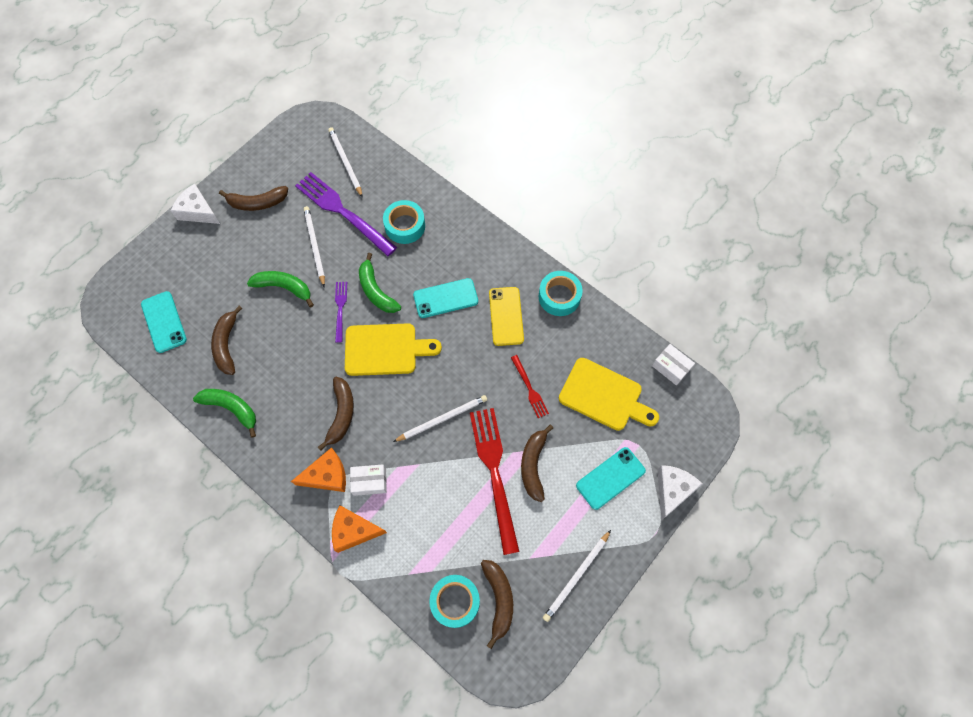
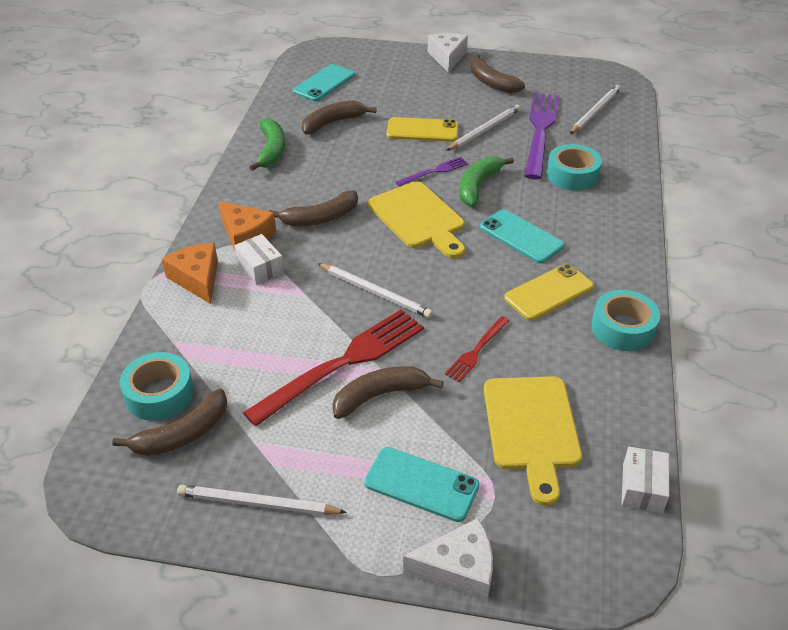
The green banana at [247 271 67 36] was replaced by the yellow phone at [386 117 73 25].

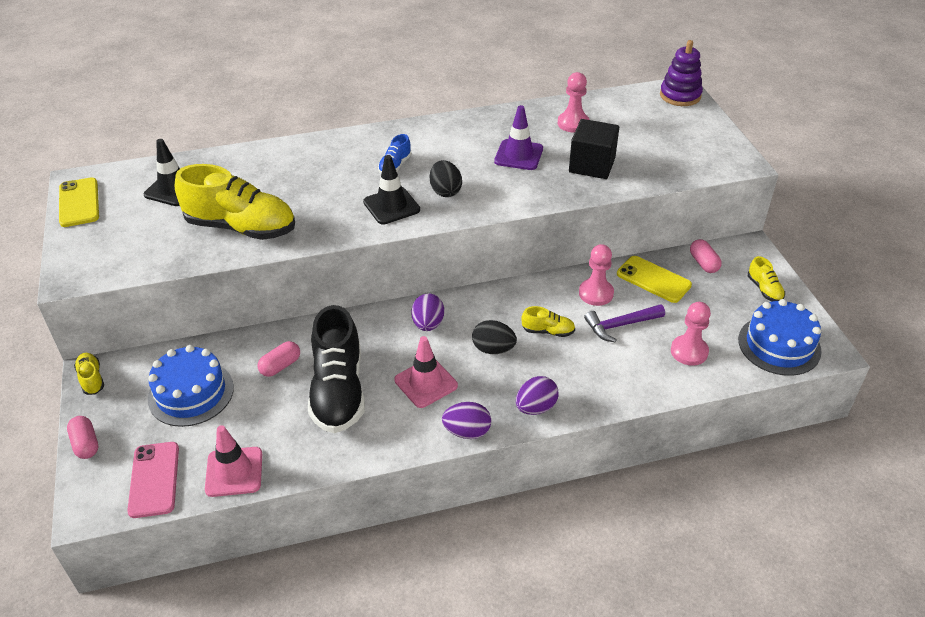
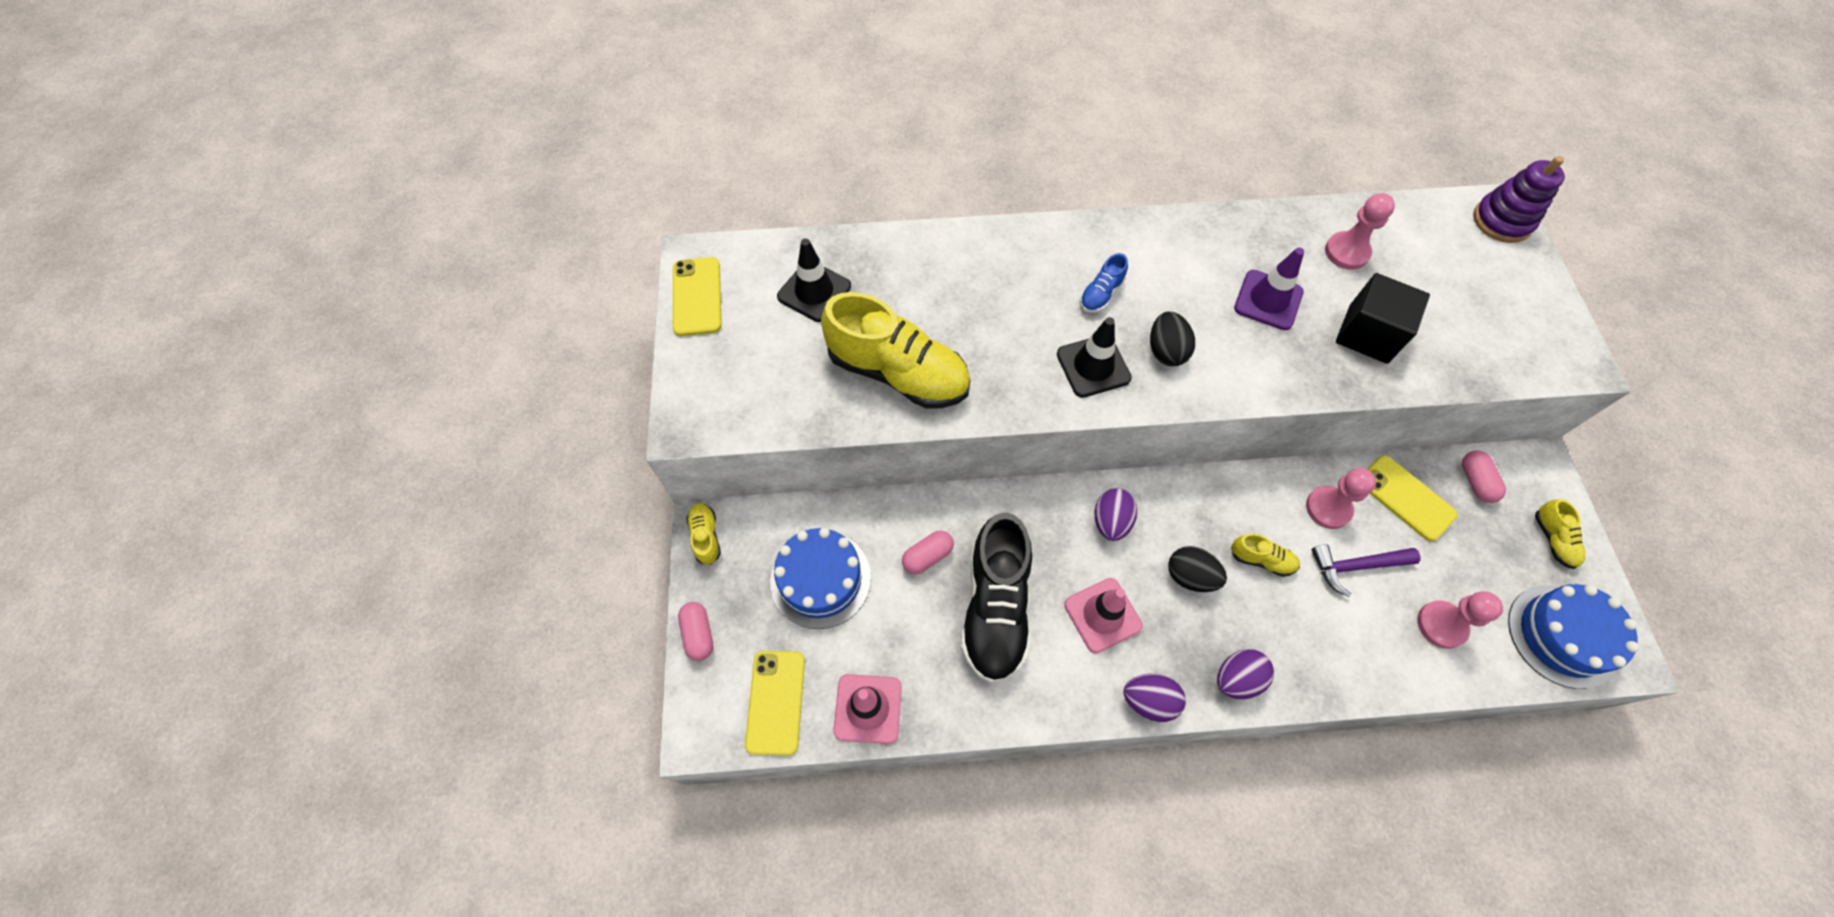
The pink phone at [127 442 52 76] became the yellow phone at [745 651 60 104].

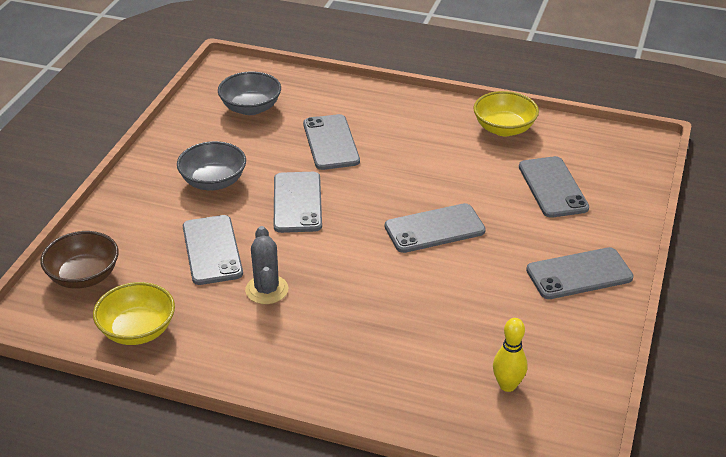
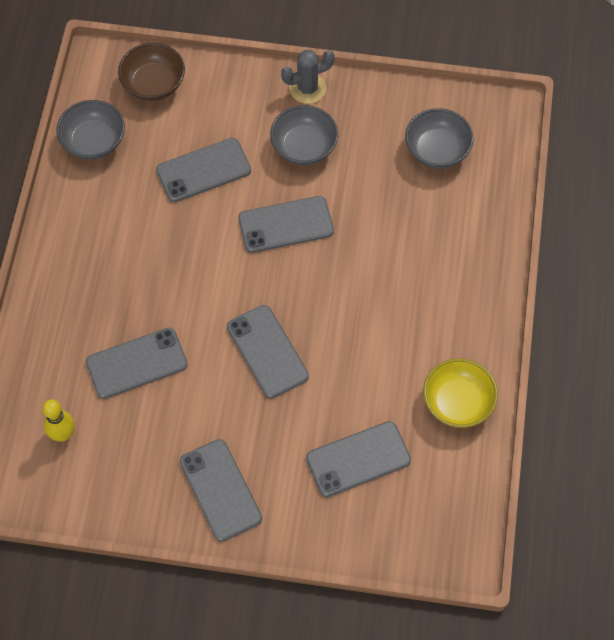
The yellow bowl at [93 282 82 63] became the grey bowl at [56 100 69 60]. The grey phone moved from [303 114 57 56] to [86 328 102 71]. The grey cactus moved from [245 226 43 78] to [281 50 54 54].

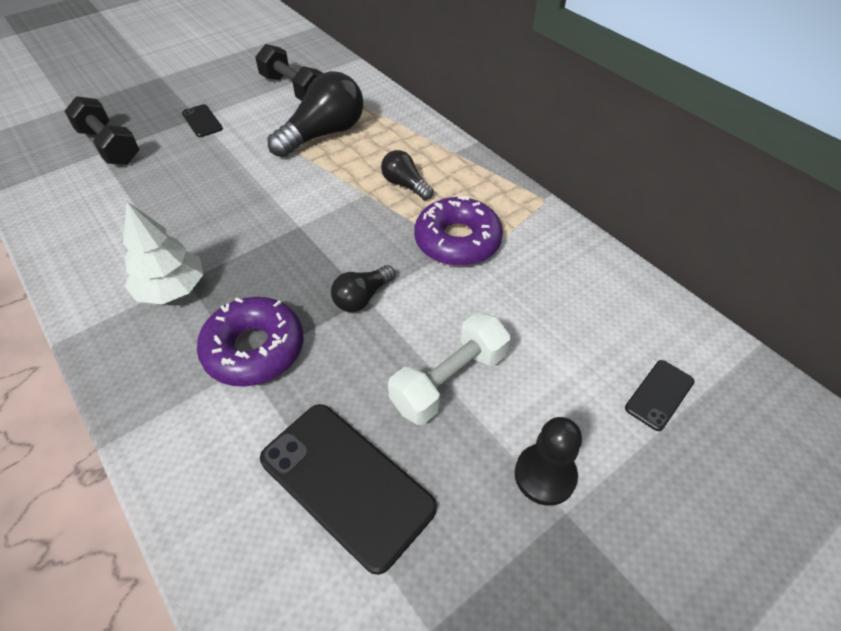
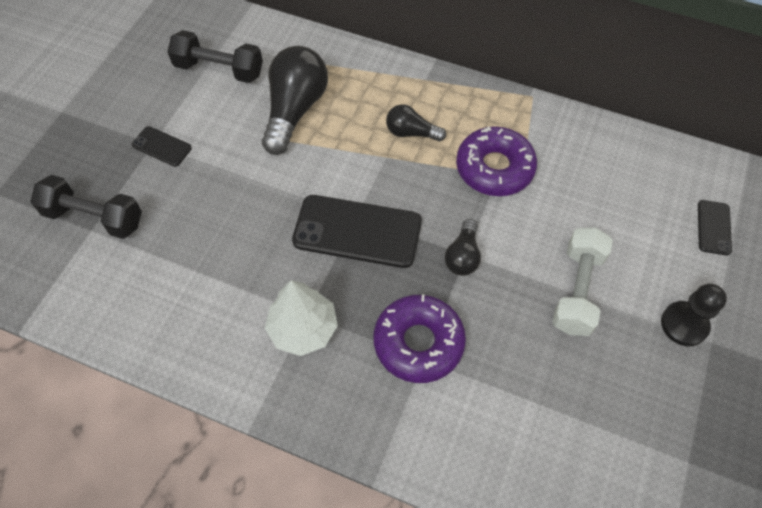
The black phone moved from [260 404 177 171] to [292 195 130 73].

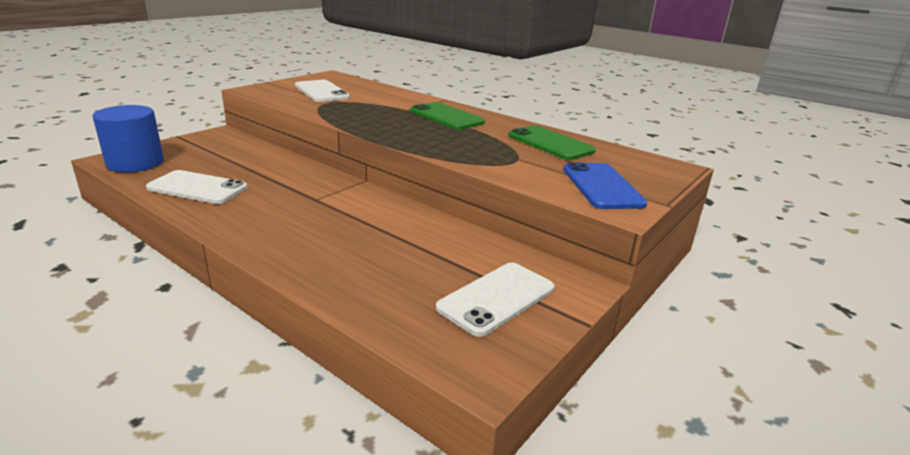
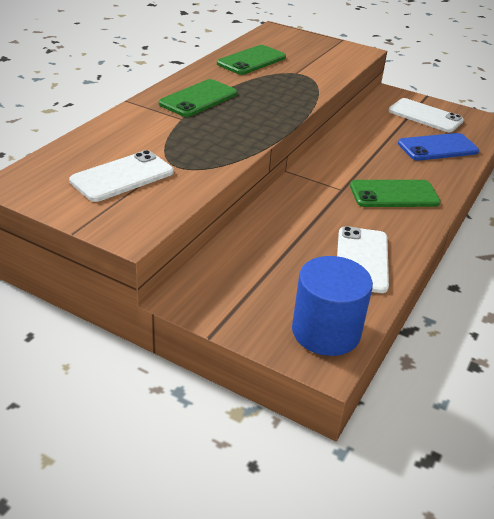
The green phone at [350 180 91 27] appeared. The blue phone moved from [563 162 84 47] to [398 133 81 28].

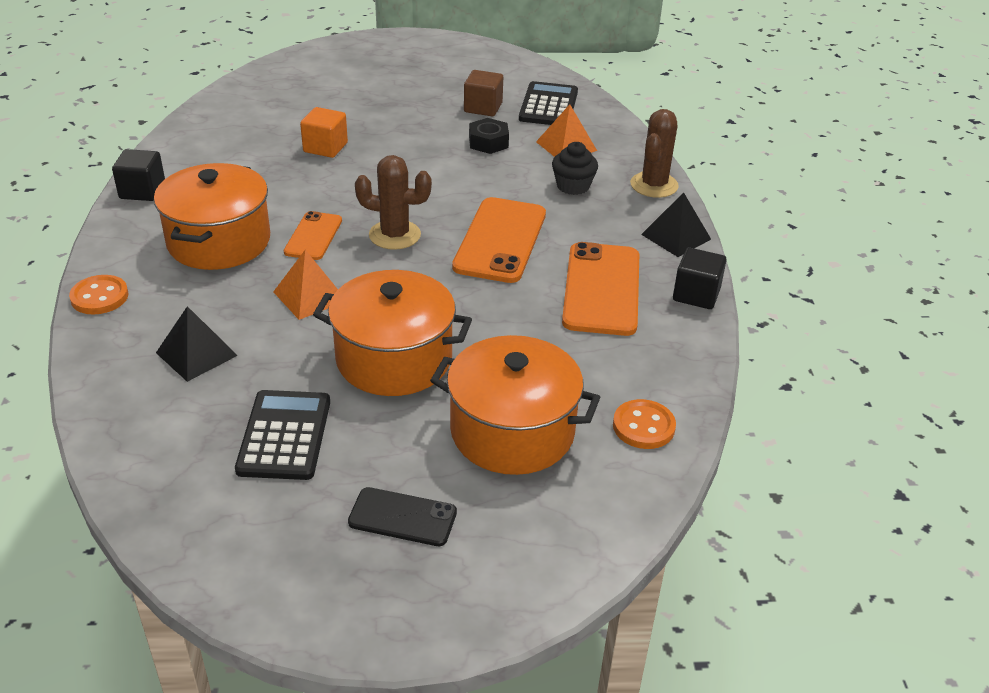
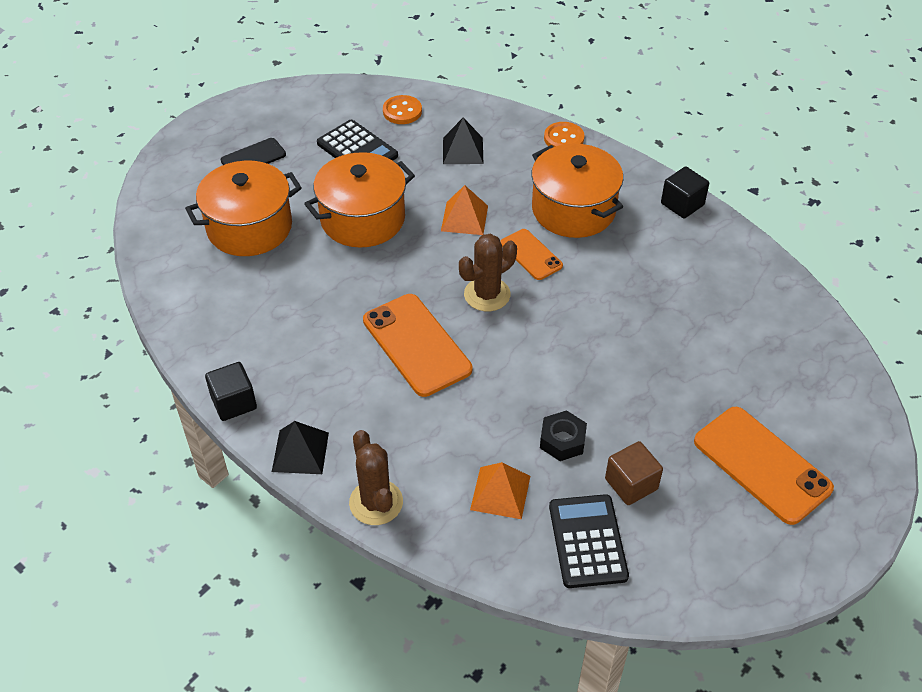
The orange button moved from [613 399 63 50] to [383 95 39 29]. The black calculator at [519 81 59 44] turned 150 degrees counterclockwise. The orange phone moved from [562 242 77 94] to [694 407 140 118]. The orange cube at [300 107 48 51] disappeared. The black cupcake at [552 142 46 53] disappeared.

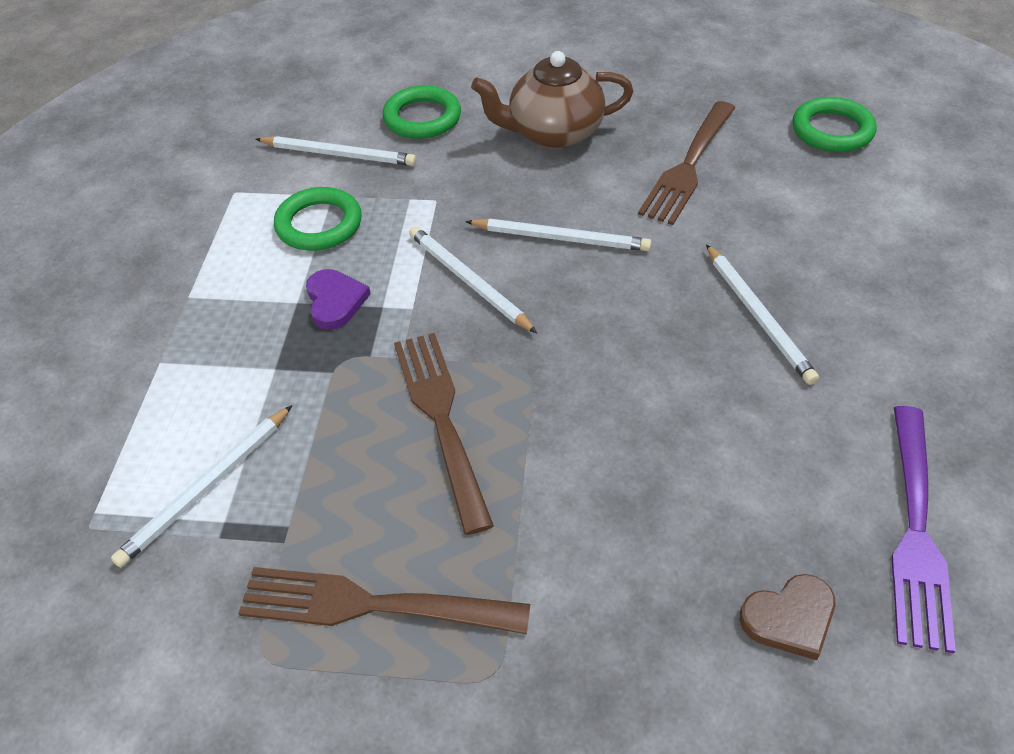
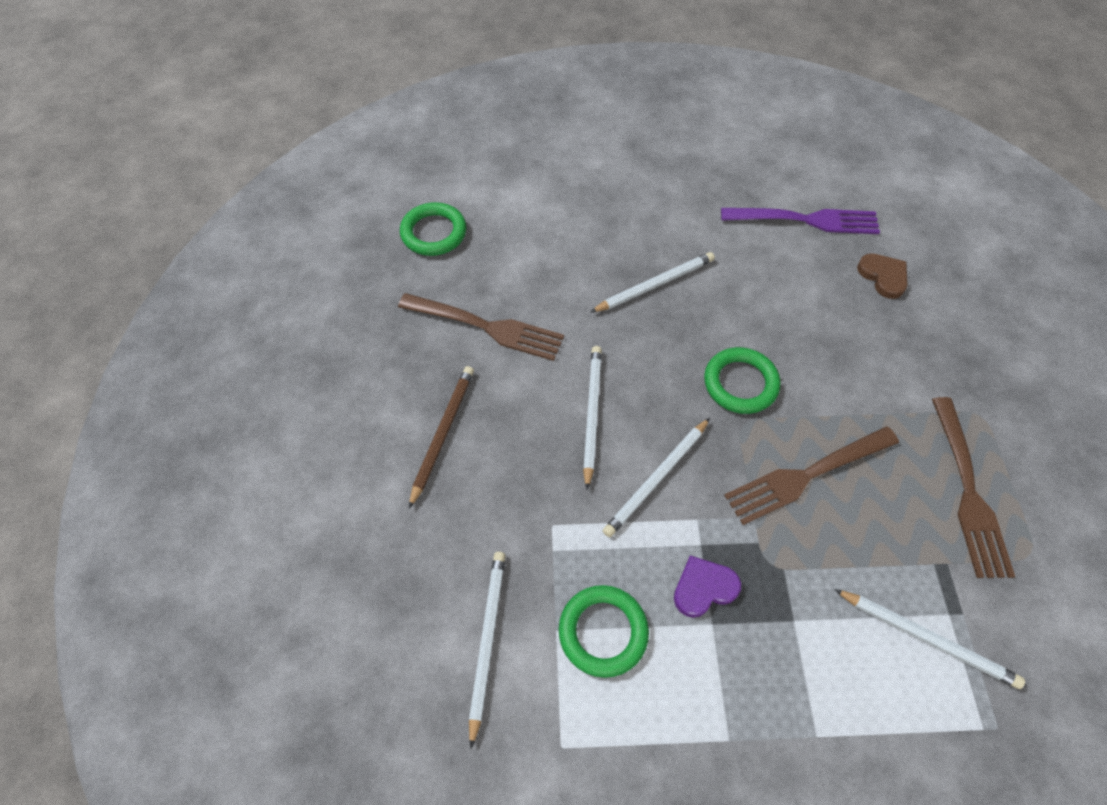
The brown teapot at [471 51 163 98] was replaced by the brown pencil at [409 366 65 143]. The green ring moved from [383 85 78 54] to [704 347 76 67].

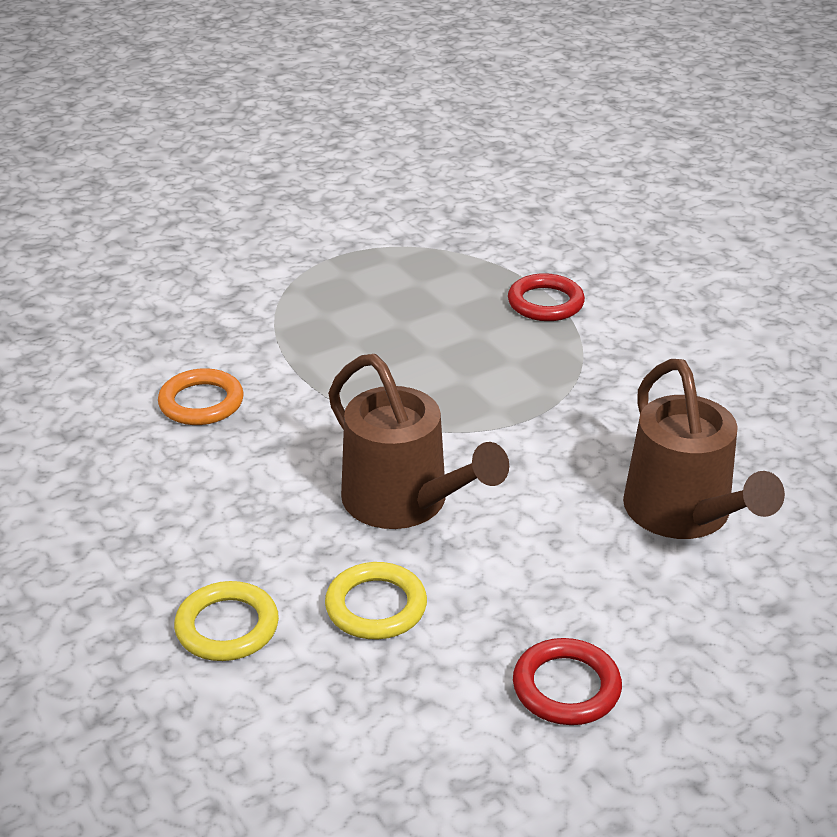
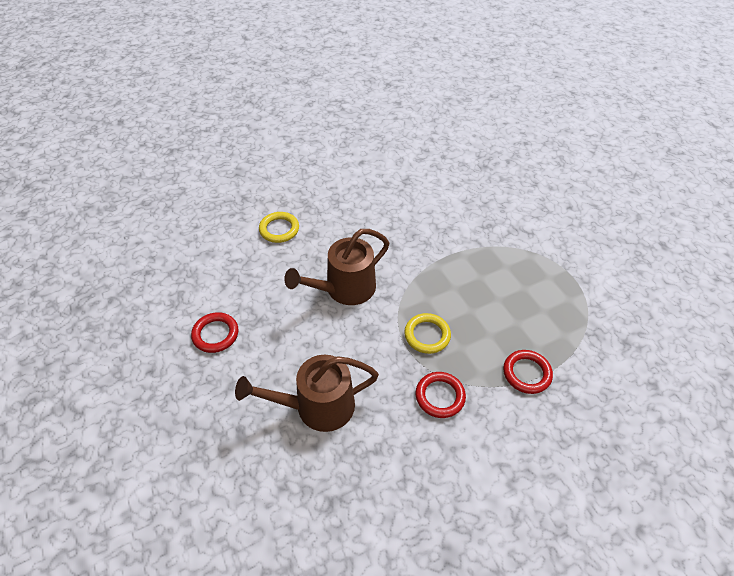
The yellow ring moved from [325 562 102 77] to [404 313 47 41]. The red ring at [416 372 50 46] appeared. The orange ring at [158 368 86 57] disappeared.

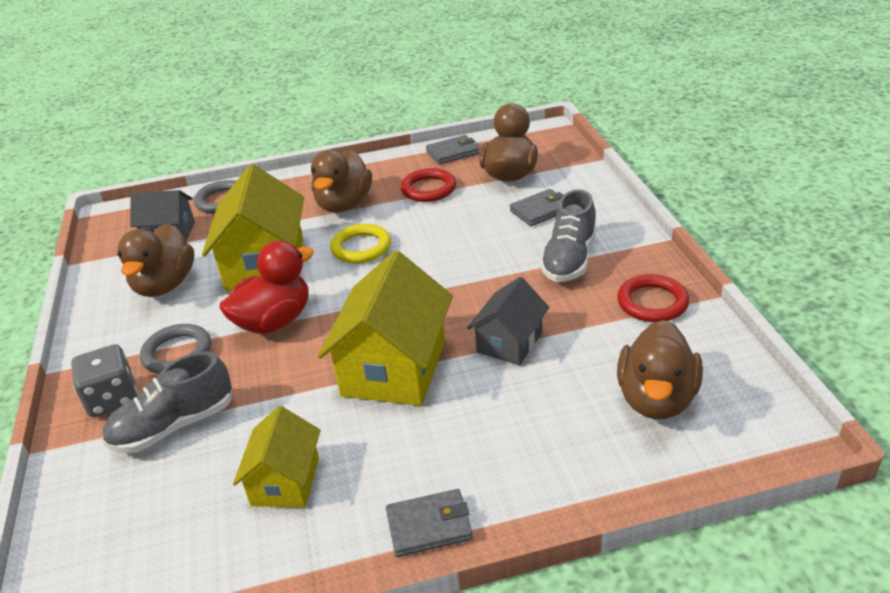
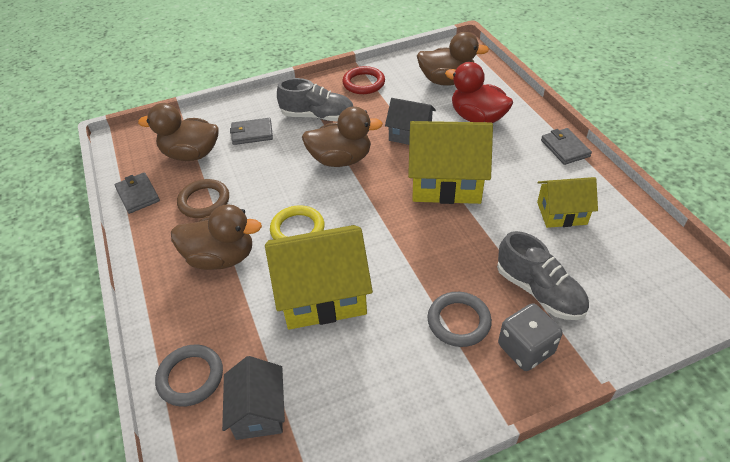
The red ring at [401 168 55 34] became the brown ring at [177 179 52 39]. The grey wallet at [510 189 53 37] turned 60 degrees counterclockwise. The brown duck moved from [118 223 76 74] to [302 106 81 61]. The red duck moved from [219 240 95 94] to [445 62 68 61].

